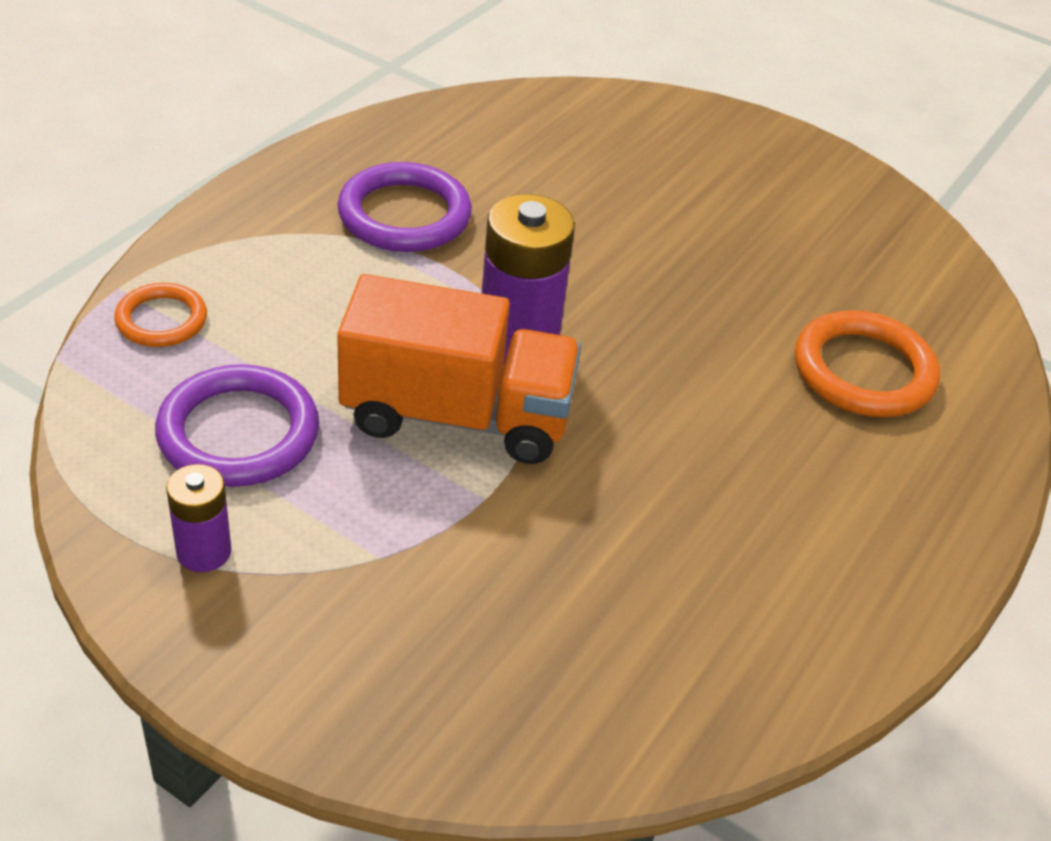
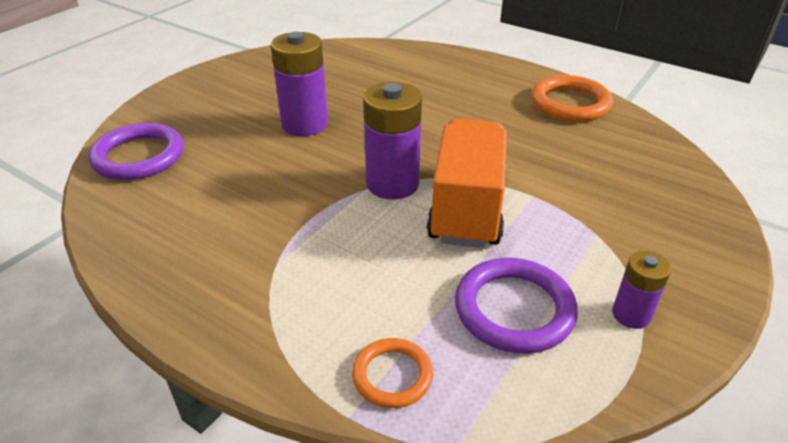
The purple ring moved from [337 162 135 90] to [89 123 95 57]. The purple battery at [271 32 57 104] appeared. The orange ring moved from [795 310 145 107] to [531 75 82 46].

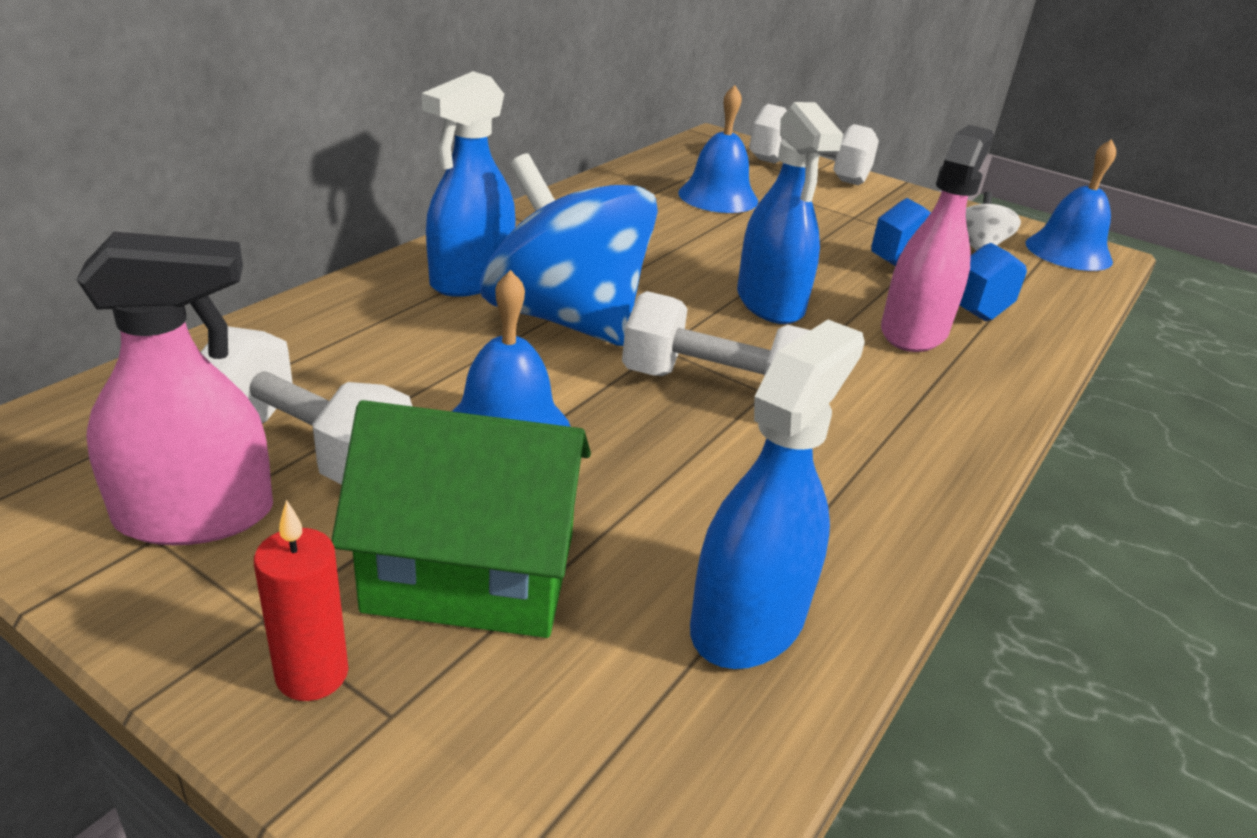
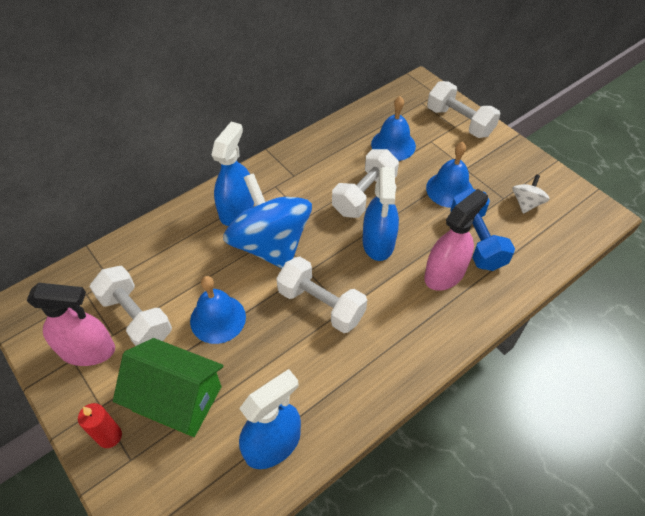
The blue spray bottle at [422 71 94 226] turned 150 degrees clockwise. The white dumbbell at [332 149 67 69] appeared. The blue bell moved from [1025 139 91 132] to [426 142 47 66].

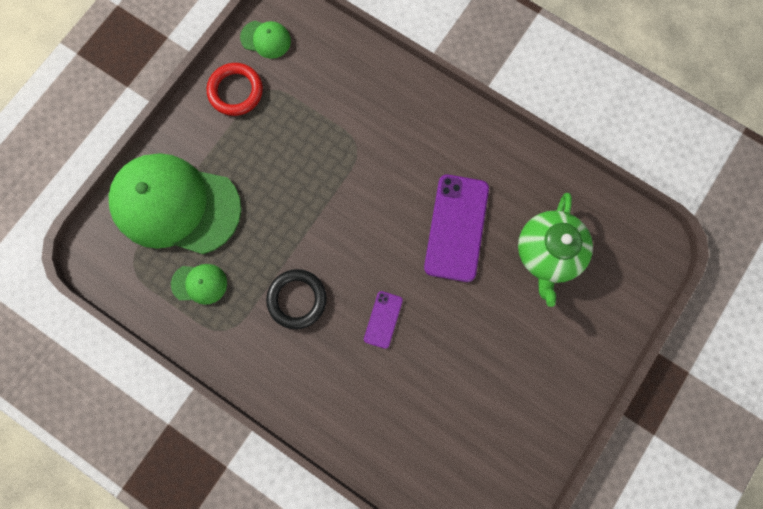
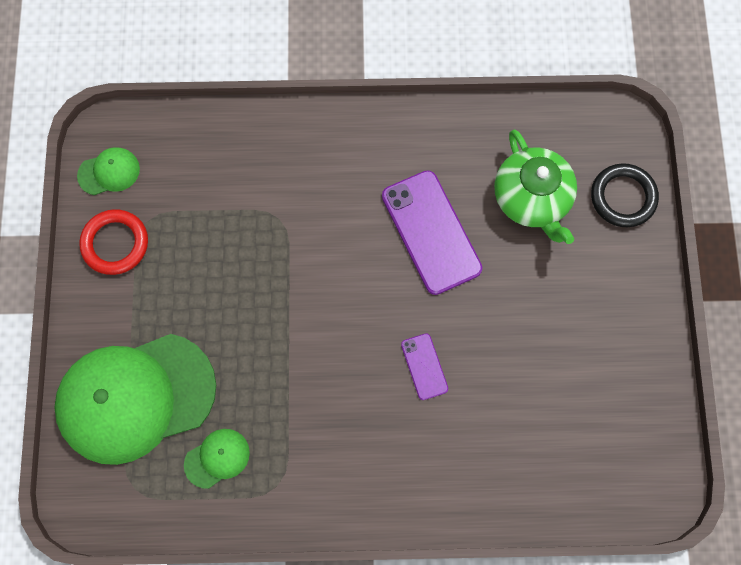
The black ring moved from [266 269 61 60] to [591 163 68 64].

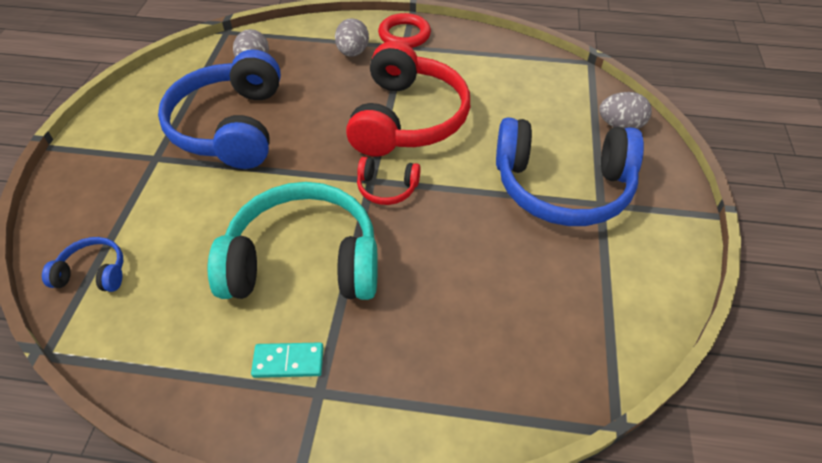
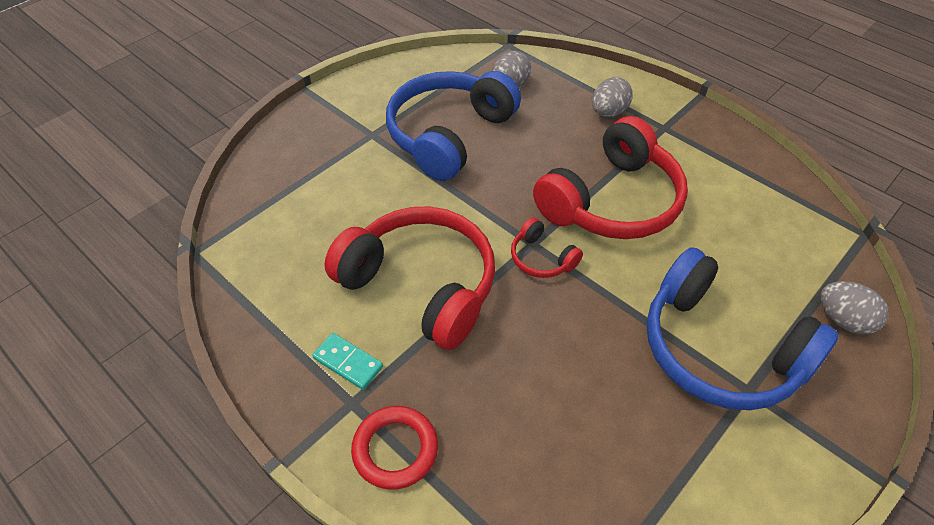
The turquoise headphones at [208 182 170 118] became the red headphones at [324 206 171 144]. The red ring moved from [378 13 53 35] to [351 406 87 84]. The blue headphones at [42 237 81 55] disappeared.

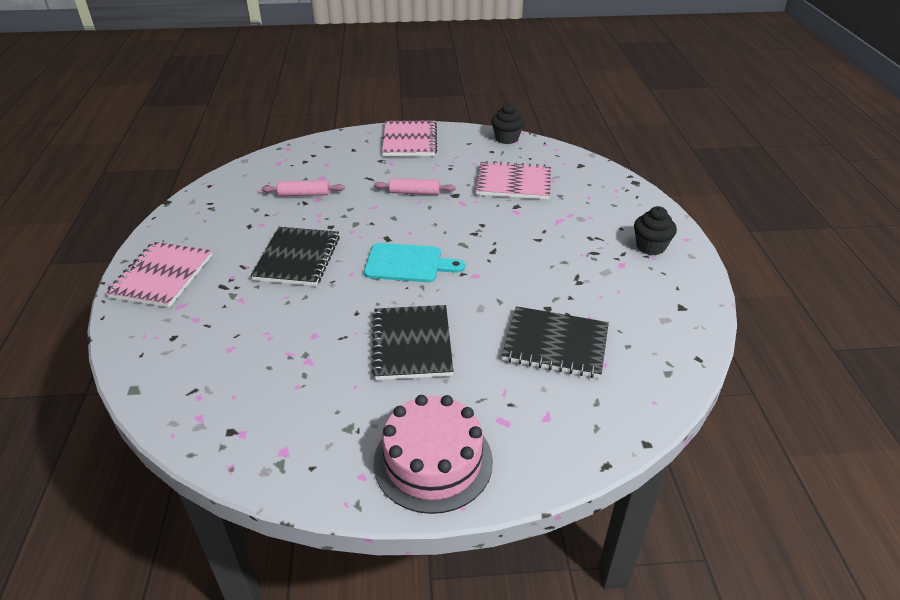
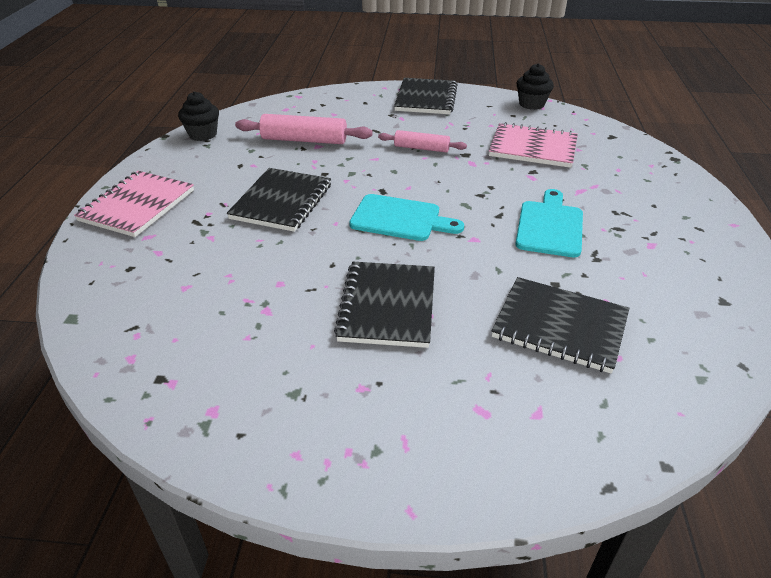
The black cupcake moved from [634 206 43 49] to [178 91 41 50]. The pink rolling pin at [262 180 83 16] changed to 1.57 times the size. The pink notebook at [382 120 55 36] became the black notebook at [394 78 63 36]. The turquoise cutting board at [515 189 68 68] appeared. The pink cake at [374 395 119 119] disappeared.

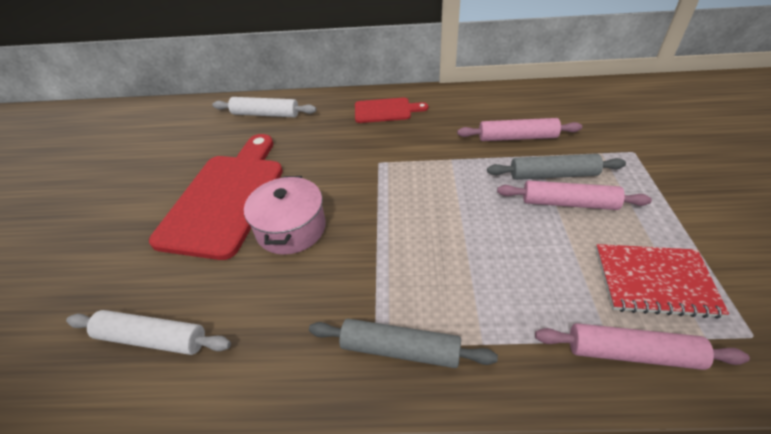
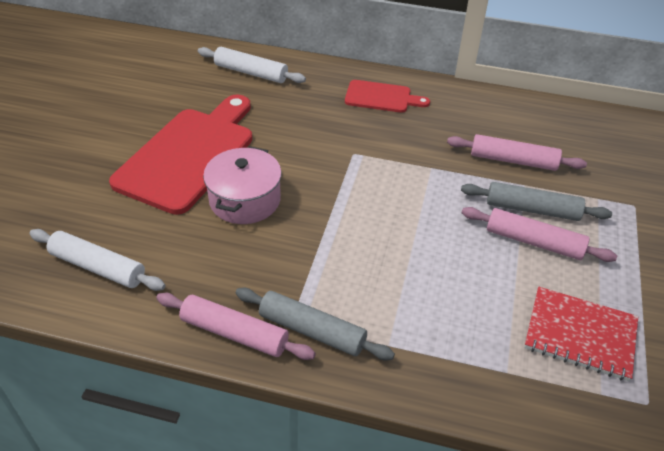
The pink rolling pin moved from [535 323 215 47] to [156 292 160 68].

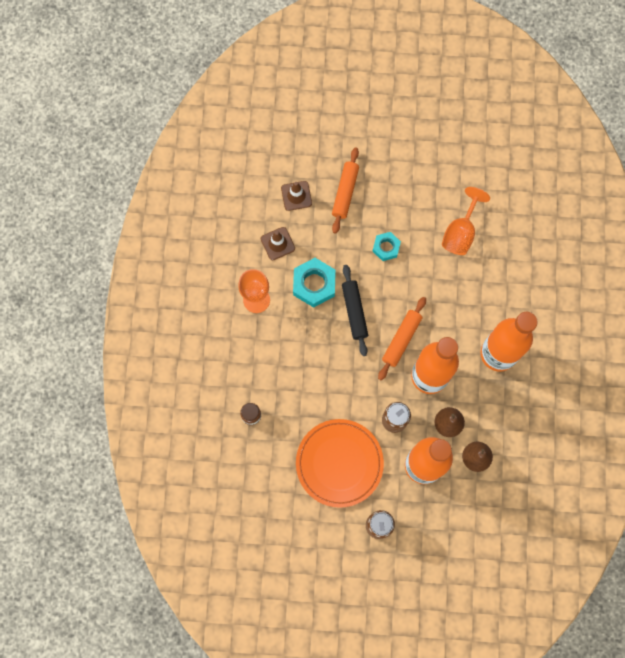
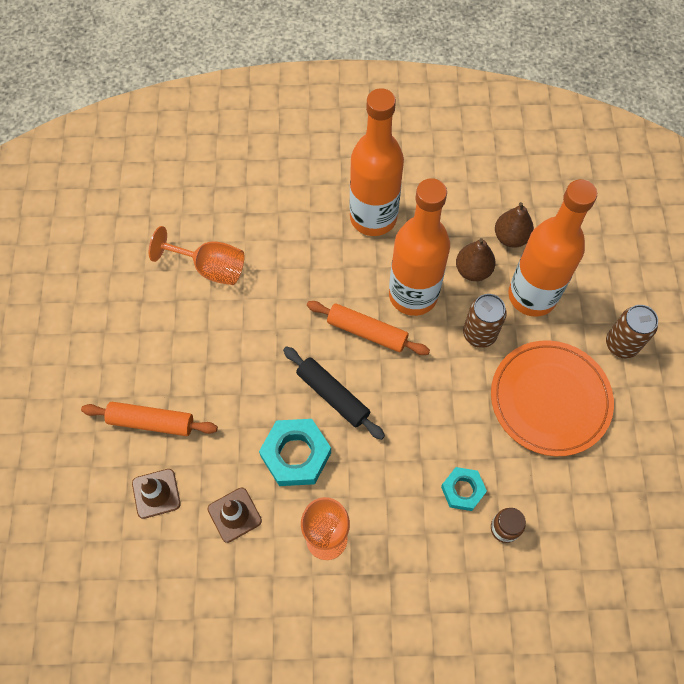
The black rolling pin at [342 265 26 91] turned 60 degrees clockwise. The turquoise nut moved from [372 232 29 29] to [441 467 46 44].

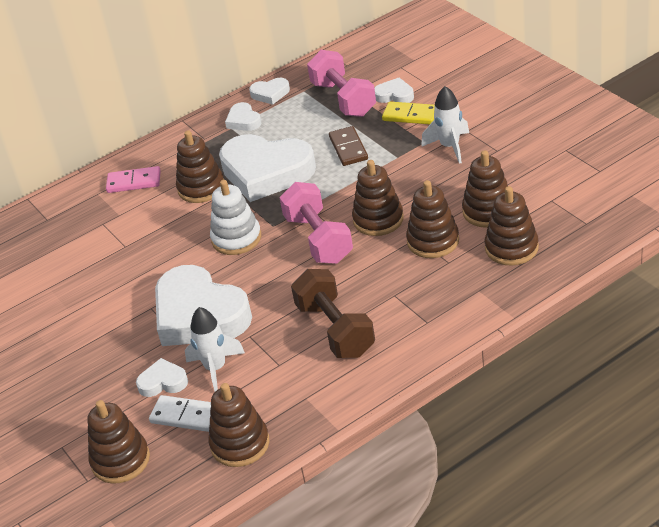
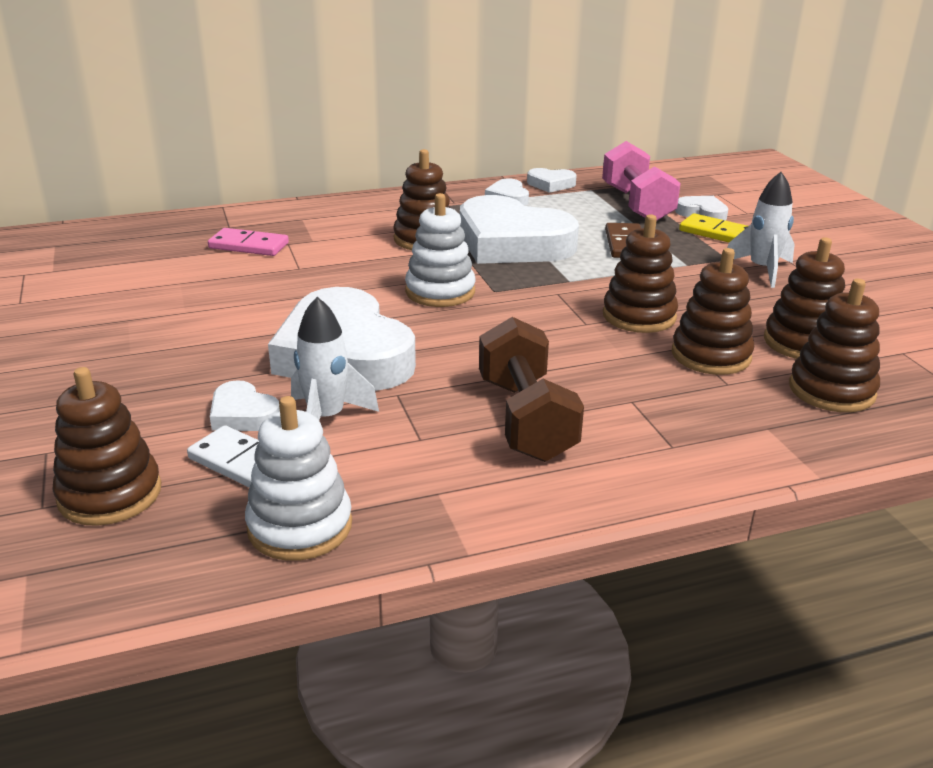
The pink domino moved from [106 166 55 27] to [208 228 81 28]. The white heart at [136 358 52 39] turned 150 degrees counterclockwise. The brown stacking toy at [209 383 60 84] became the white stacking toy at [245 396 107 165]. The pink dumbbell at [279 182 74 82] disappeared.

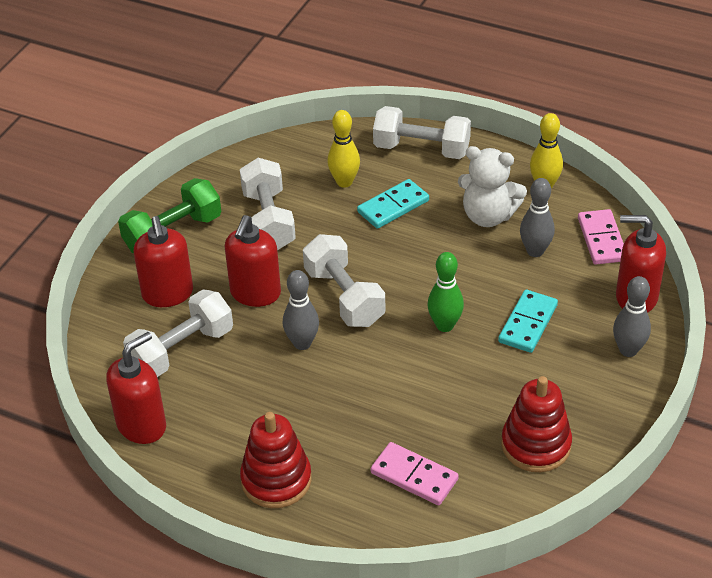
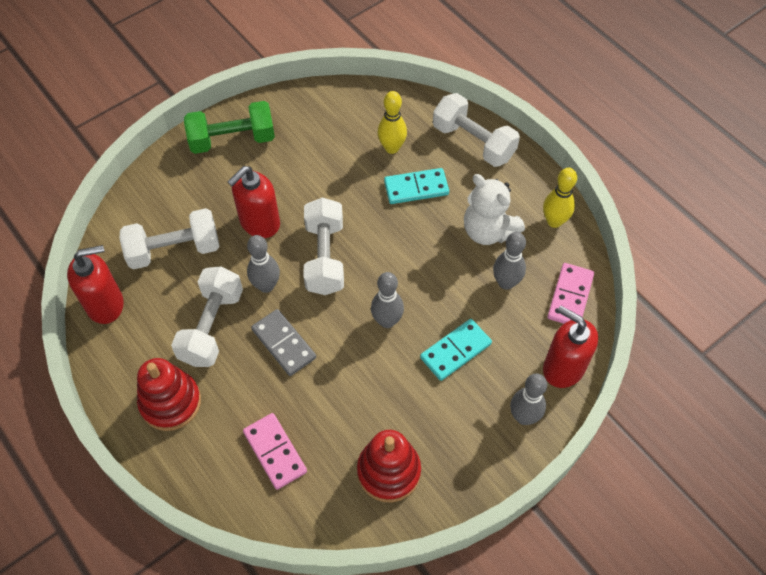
The white dumbbell moved from [240 158 56 92] to [171 266 72 101]. The grey domino at [251 309 65 67] appeared. The green bowling pin at [427 252 37 80] became the grey bowling pin at [371 272 33 56]. The red soap dispenser at [134 216 59 91] disappeared.

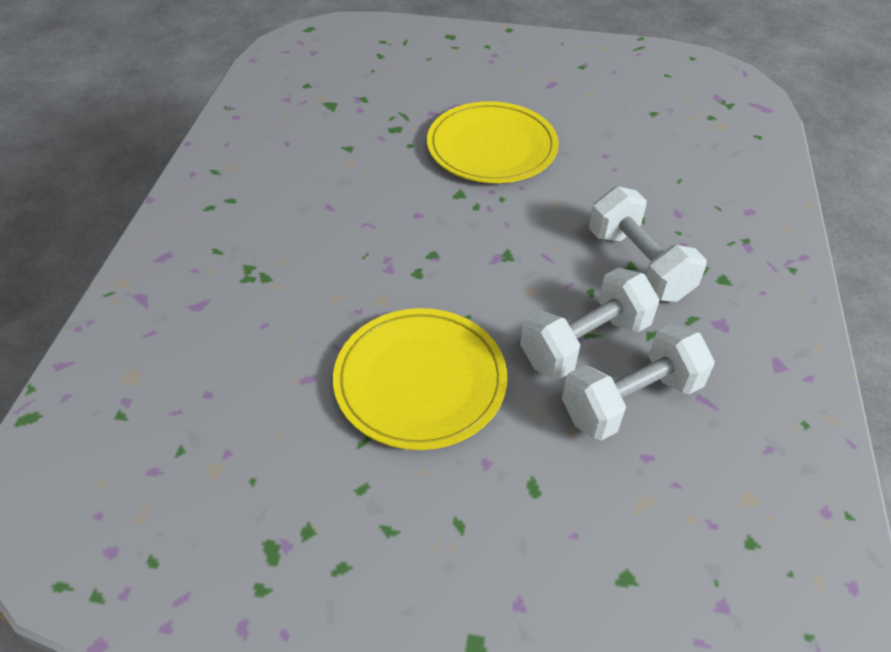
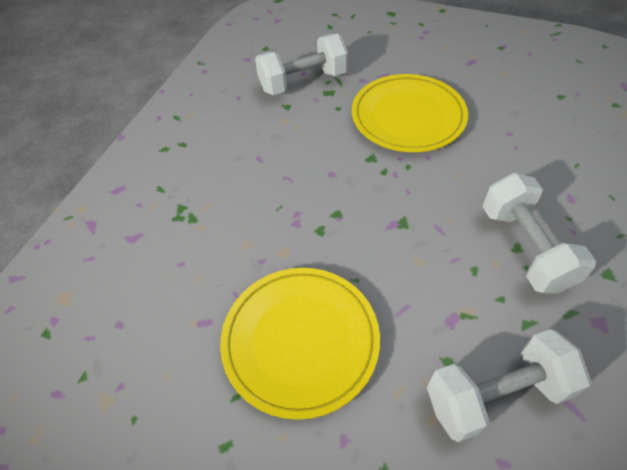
The white dumbbell moved from [520 268 139 112] to [255 34 93 61].

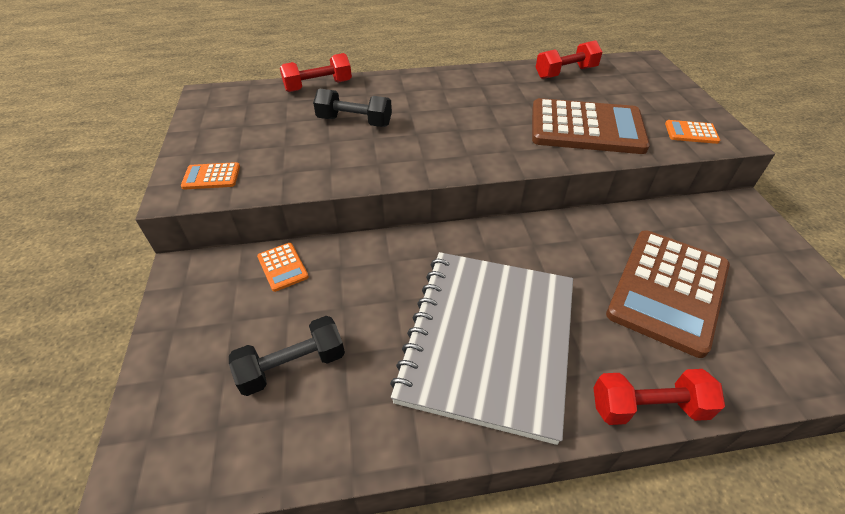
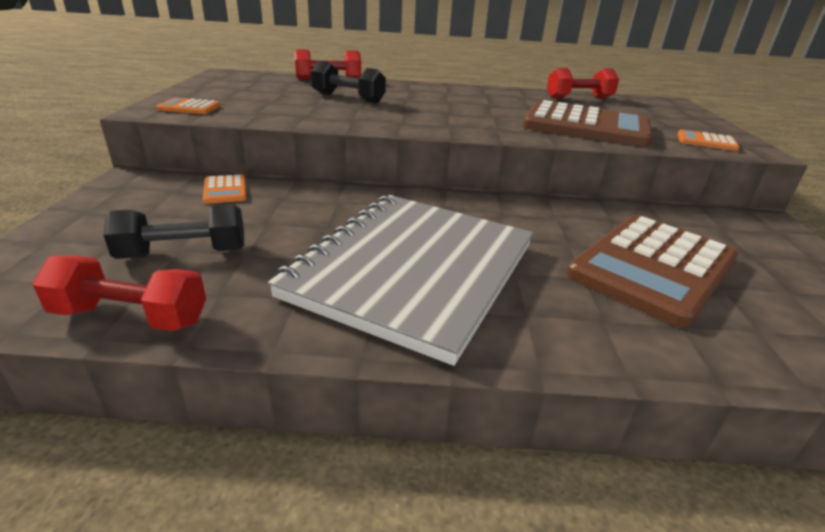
The red dumbbell moved from [593 369 132 56] to [32 256 174 75].

